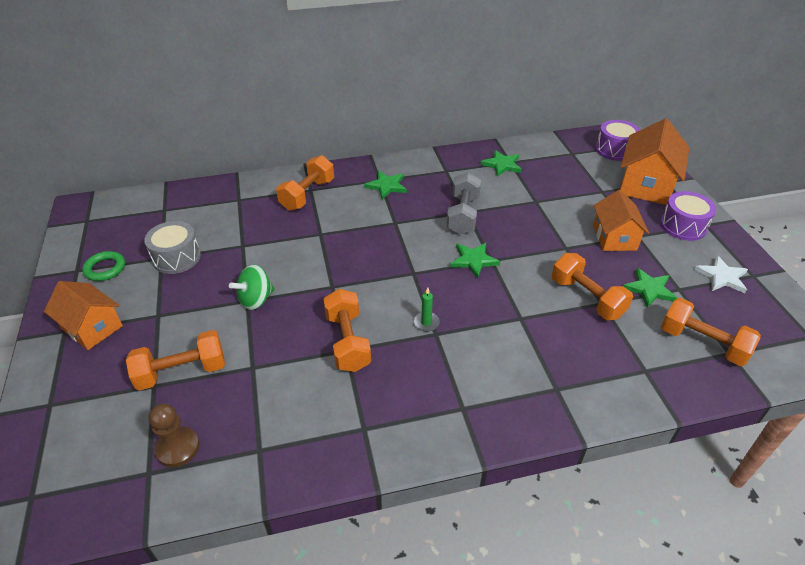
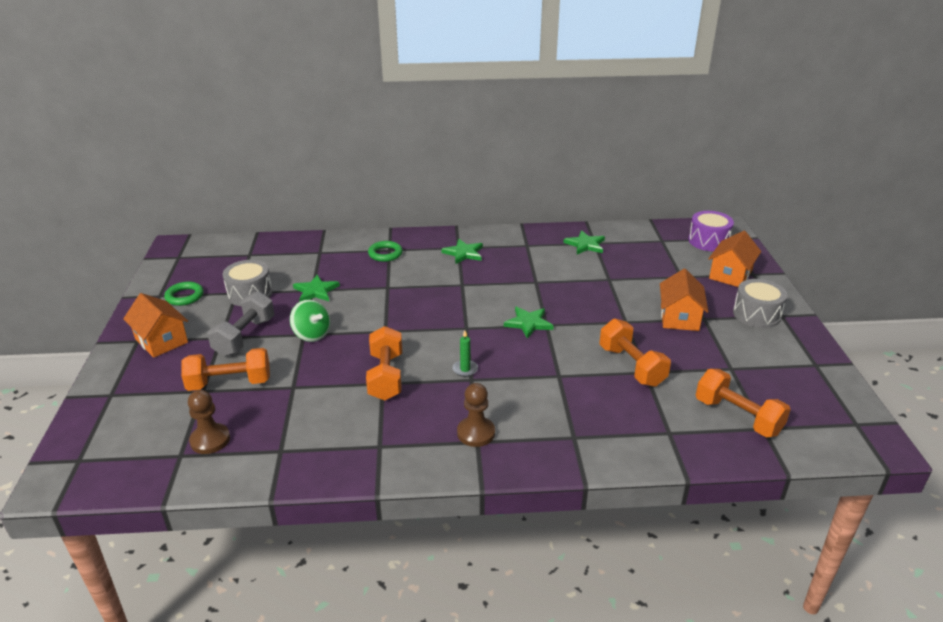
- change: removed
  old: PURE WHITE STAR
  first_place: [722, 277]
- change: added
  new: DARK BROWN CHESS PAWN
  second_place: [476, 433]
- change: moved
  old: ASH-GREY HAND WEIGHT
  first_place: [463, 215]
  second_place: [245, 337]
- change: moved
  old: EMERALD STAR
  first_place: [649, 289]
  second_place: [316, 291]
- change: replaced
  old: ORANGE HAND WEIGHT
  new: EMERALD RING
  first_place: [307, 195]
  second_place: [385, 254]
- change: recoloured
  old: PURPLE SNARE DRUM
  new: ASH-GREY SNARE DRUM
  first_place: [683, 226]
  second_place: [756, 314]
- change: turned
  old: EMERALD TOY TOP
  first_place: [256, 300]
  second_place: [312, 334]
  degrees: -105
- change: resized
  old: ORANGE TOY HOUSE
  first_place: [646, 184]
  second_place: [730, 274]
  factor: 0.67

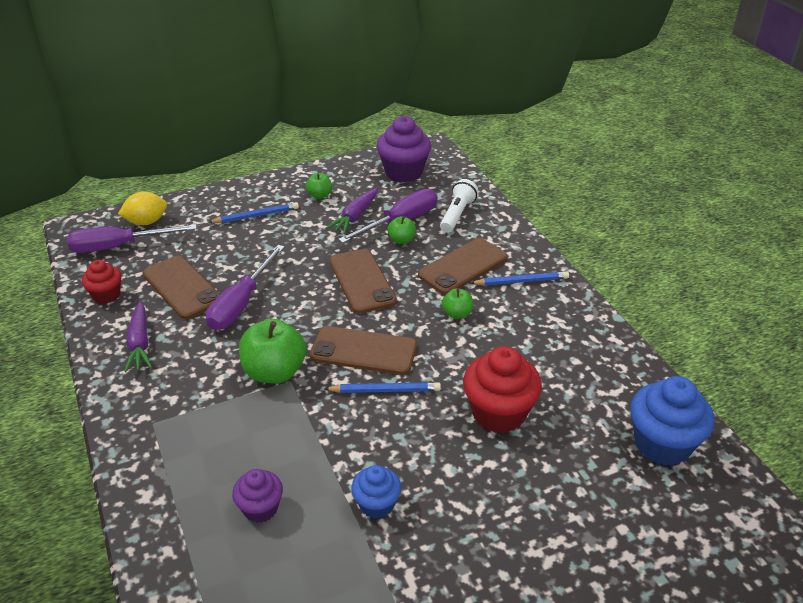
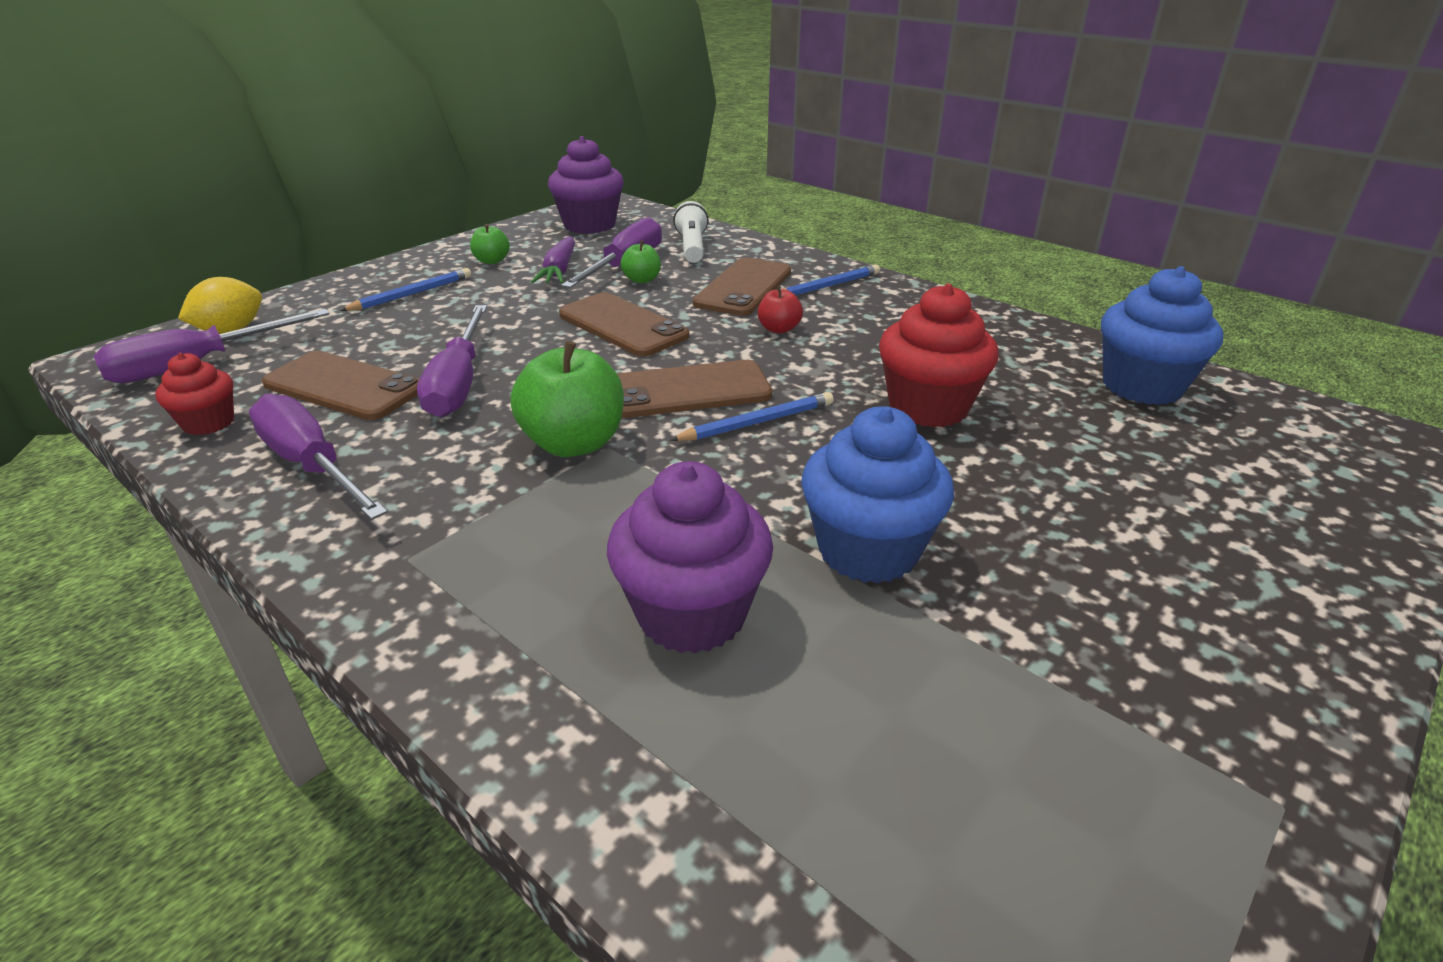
- change: replaced
  old: PURPLE ROOT VEGETABLE
  new: PURPLE FLAT SCREWDRIVER
  first_place: [140, 343]
  second_place: [312, 465]
- change: recoloured
  old: EMERALD APPLE
  new: RED APPLE
  first_place: [457, 314]
  second_place: [779, 329]
- change: resized
  old: PURPLE MUFFIN
  first_place: [260, 508]
  second_place: [692, 614]
  factor: 1.72
- change: resized
  old: COBALT MUFFIN
  first_place: [376, 504]
  second_place: [868, 550]
  factor: 1.72

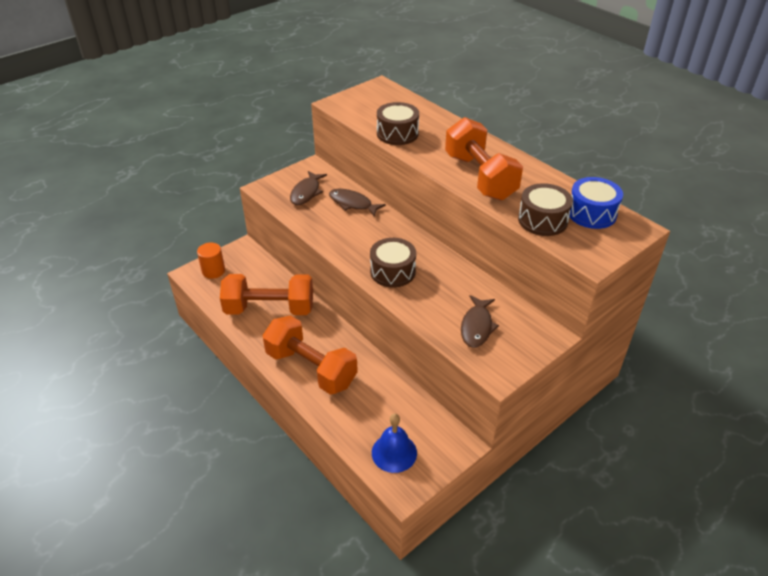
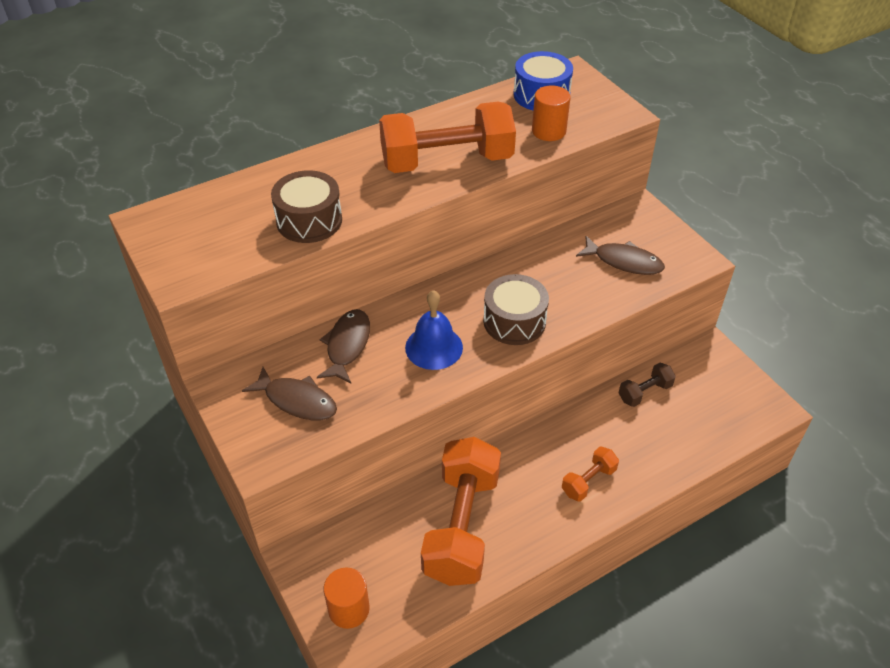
- change: added
  new: DARK BROWN HAND WEIGHT
  second_place: [644, 392]
- change: moved
  old: COBALT BELL
  first_place: [394, 452]
  second_place: [434, 347]
- change: replaced
  old: DARK BROWN SNARE DRUM
  new: ORANGE SOLID CYLINDER
  first_place: [542, 220]
  second_place: [548, 131]
- change: turned
  old: DARK BROWN FISH
  first_place: [352, 204]
  second_place: [347, 345]
  degrees: 150
- change: resized
  old: ORANGE HAND WEIGHT
  first_place: [311, 368]
  second_place: [588, 481]
  factor: 0.46

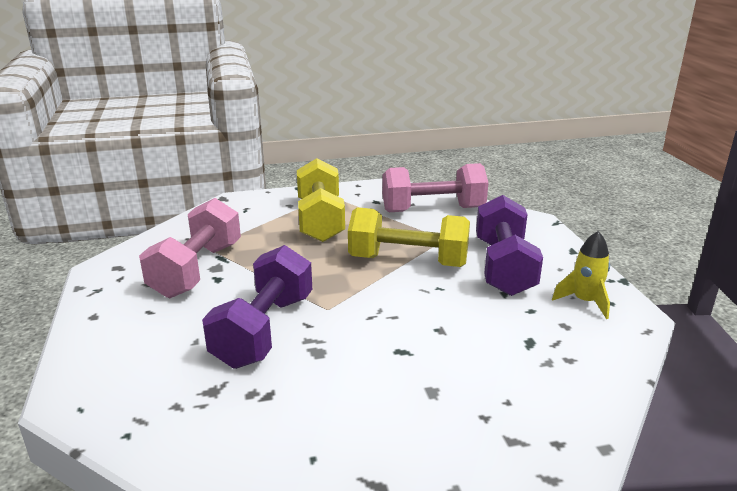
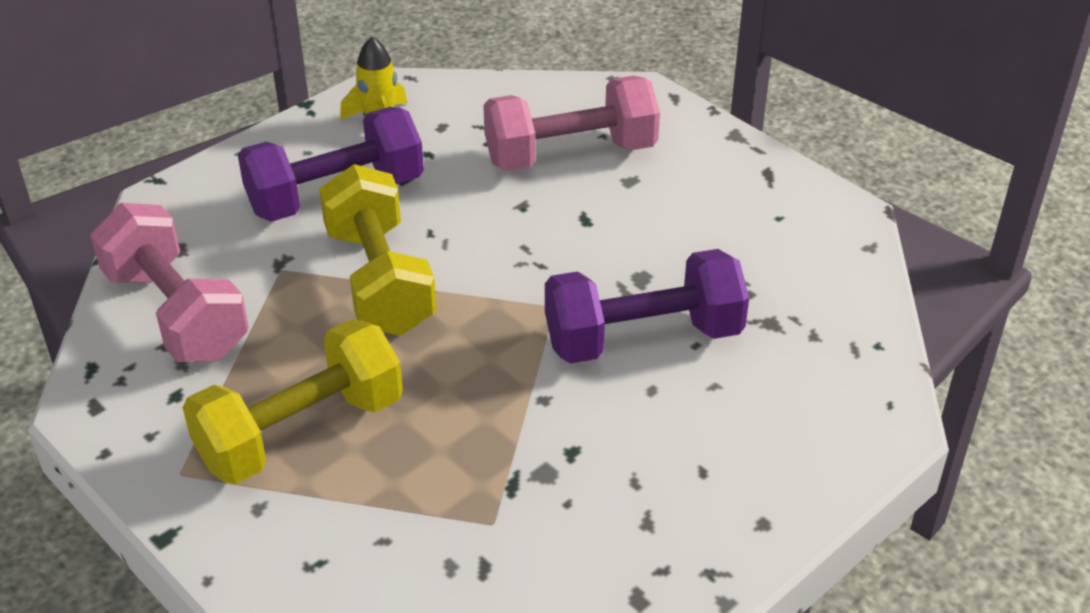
- change: moved
  old: ROSE-PINK HAND WEIGHT
  first_place: [197, 270]
  second_place: [570, 154]

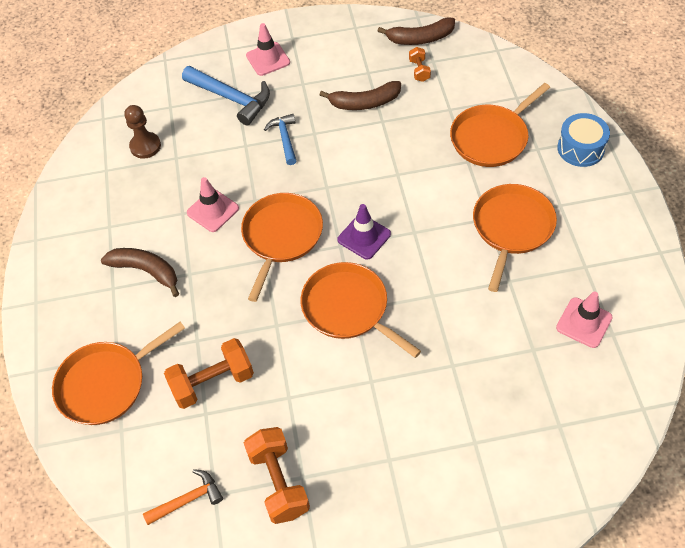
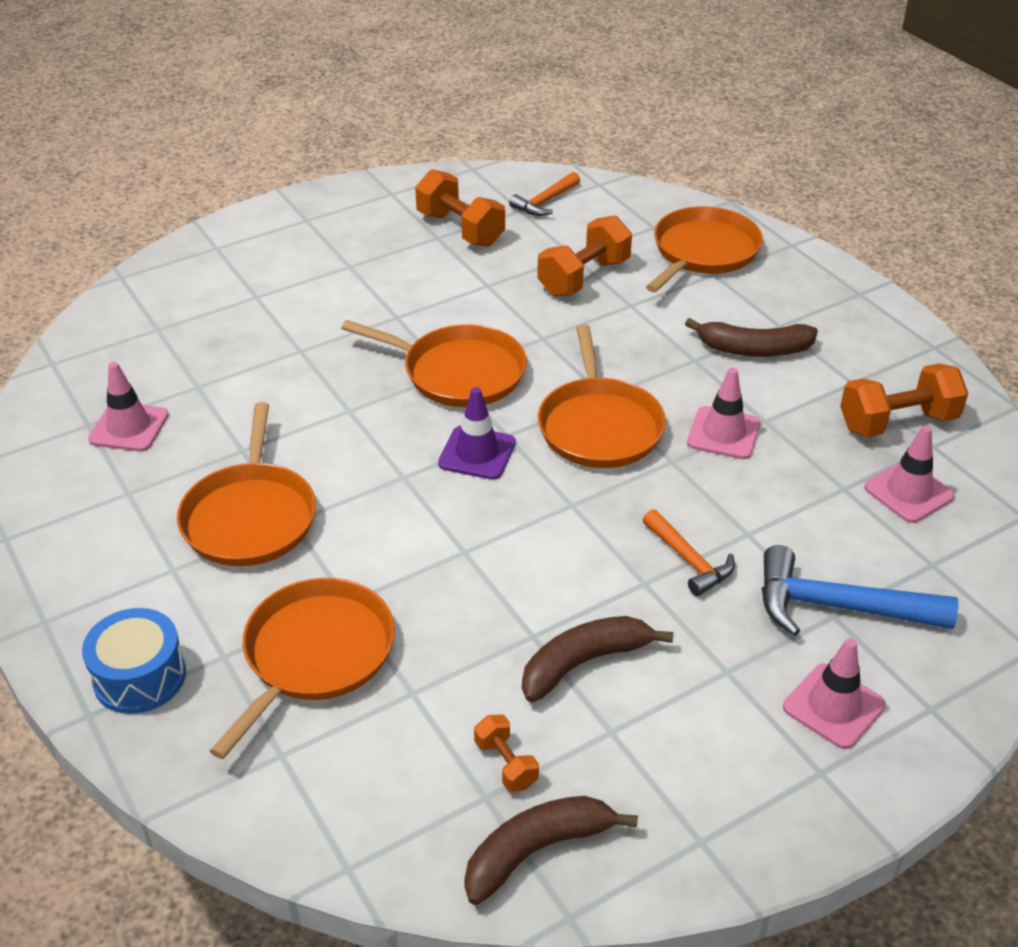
- change: added
  new: ORANGE HAND WEIGHT
  second_place: [897, 422]
- change: replaced
  old: DARK BROWN CHESS PAWN
  new: ROSE-PINK TRAFFIC CONE
  first_place: [145, 146]
  second_place: [908, 492]
- change: recoloured
  old: COBALT CARPENTER'S HAMMER
  new: ORANGE CARPENTER'S HAMMER
  first_place: [285, 138]
  second_place: [689, 560]

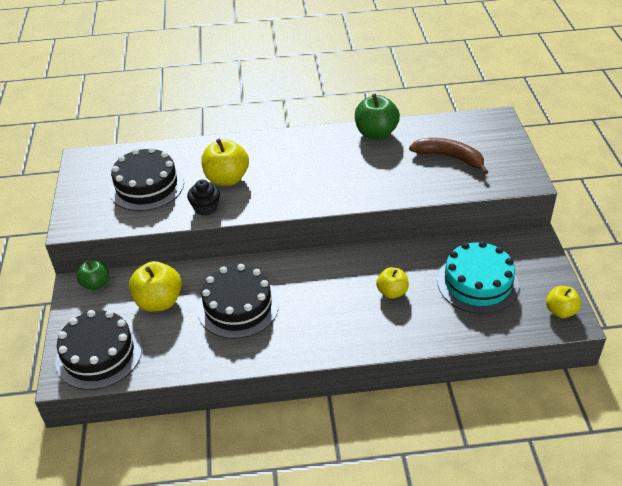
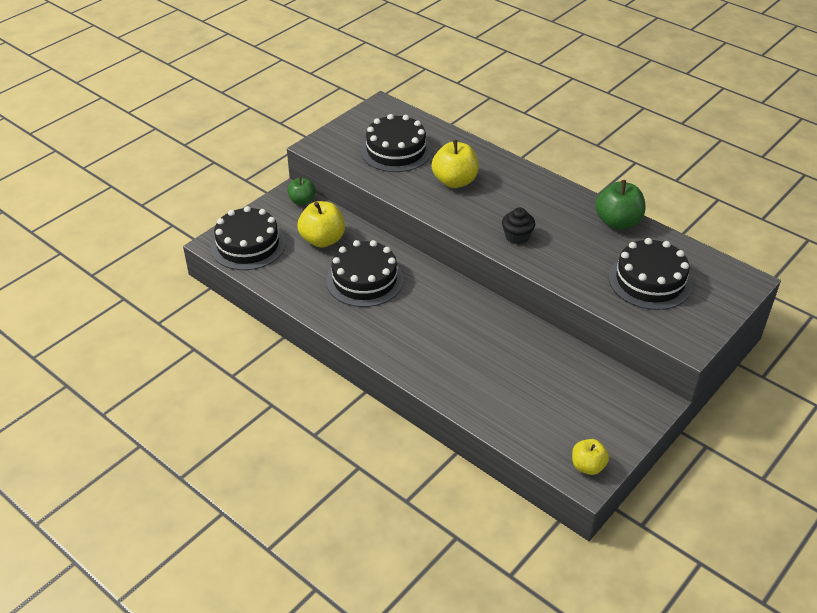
- change: removed
  old: YELLOW APPLE
  first_place: [392, 292]
- change: removed
  old: TEAL GATEAU
  first_place: [477, 283]
- change: moved
  old: JET-BLACK MUFFIN
  first_place: [206, 208]
  second_place: [517, 237]
- change: replaced
  old: DARK BROWN BANANA
  new: JET-BLACK GATEAU
  first_place: [450, 157]
  second_place: [650, 281]

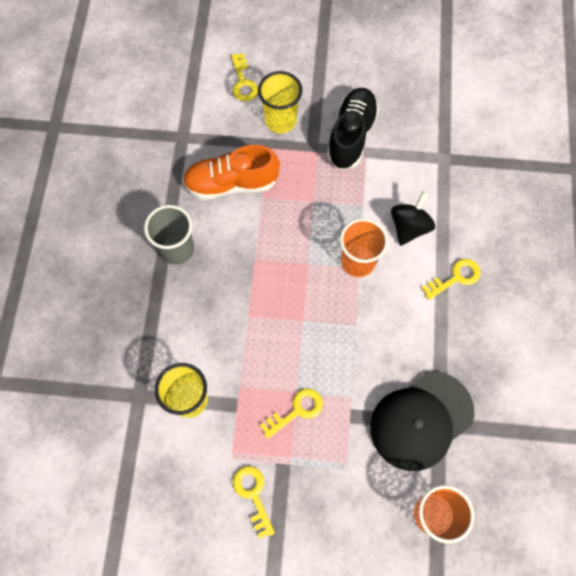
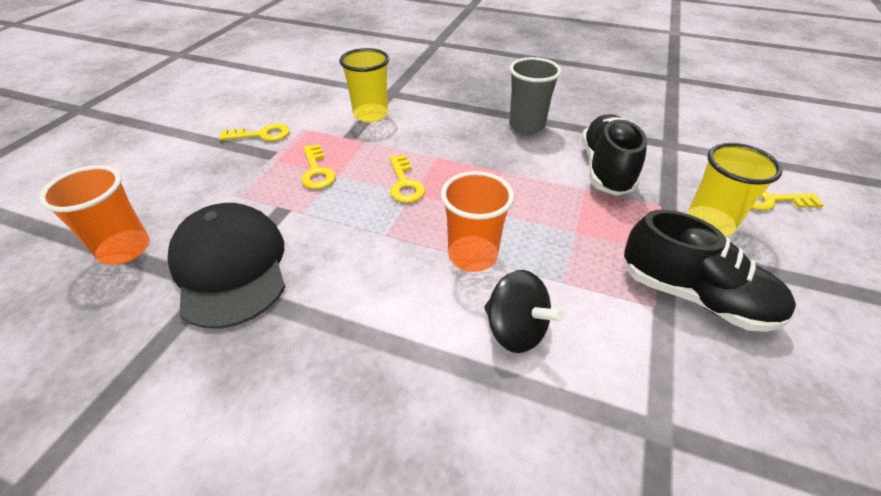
- change: moved
  old: YELLOW KEY
  first_place: [455, 278]
  second_place: [405, 183]
- change: recoloured
  old: ORANGE LACE-UP SHOE
  new: JET-BLACK LACE-UP SHOE
  first_place: [231, 183]
  second_place: [605, 169]

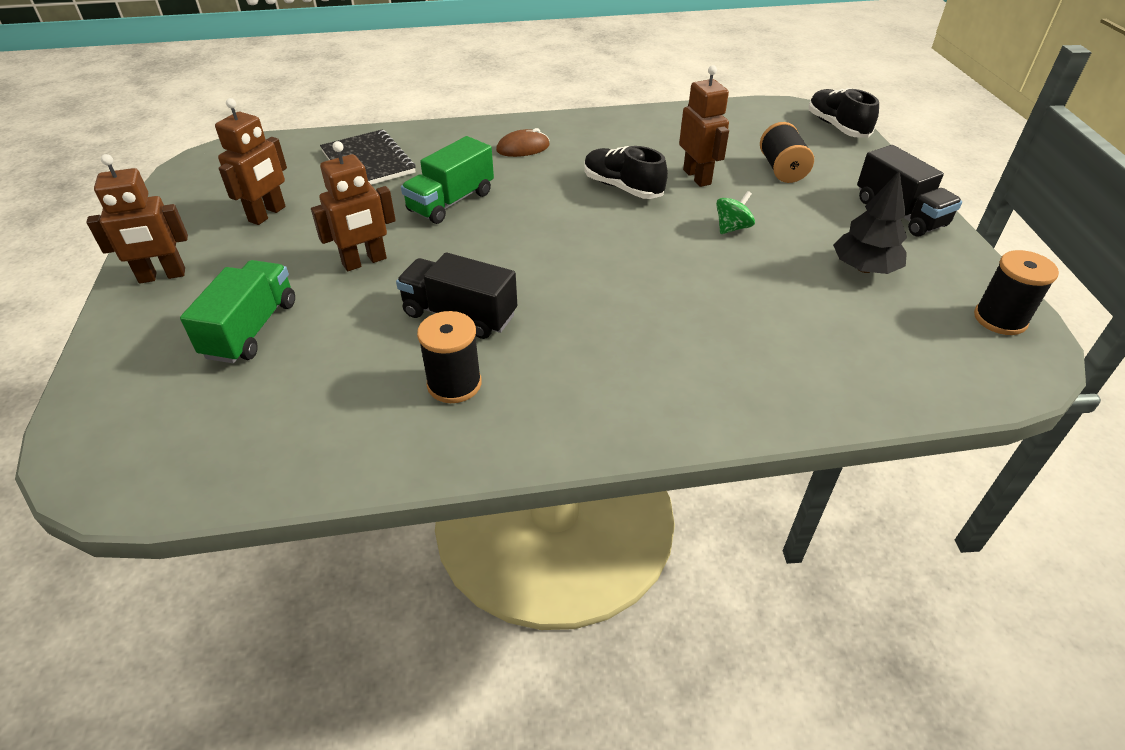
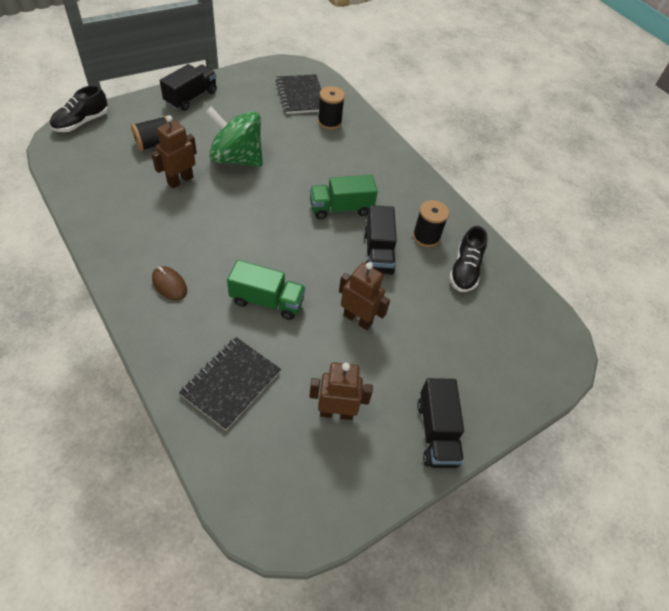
- change: removed
  old: JET-BLACK TREE
  first_place: [864, 268]
- change: added
  new: JET-BLACK EXERCISE BOOK
  second_place: [301, 96]
- change: moved
  old: EMERALD TRUCK
  first_place: [251, 329]
  second_place: [341, 208]
- change: moved
  old: JET-BLACK LACE-UP SHOE
  first_place: [622, 187]
  second_place: [464, 270]
- change: moved
  old: JET-BLACK REEL OF THREAD
  first_place: [1000, 319]
  second_place: [329, 122]
- change: replaced
  old: DARK BROWN ROBOT FIGURE
  new: JET-BLACK TRUCK
  first_place: [162, 276]
  second_place: [436, 432]
- change: resized
  old: EMERALD TOY TOP
  first_place: [732, 228]
  second_place: [236, 158]
  factor: 2.43

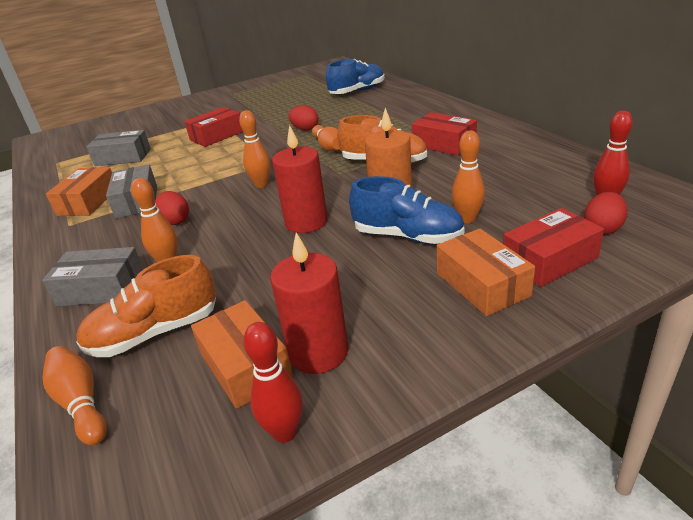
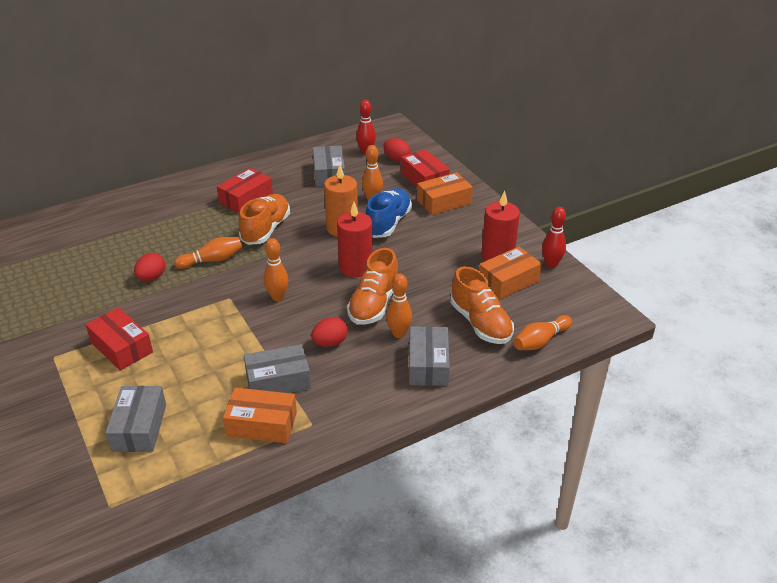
- change: removed
  old: COBALT LACE-UP SHOE
  first_place: [357, 91]
- change: added
  new: ASH-GREY BOX
  second_place: [329, 174]
- change: added
  new: ORANGE LACE-UP SHOE
  second_place: [374, 304]

